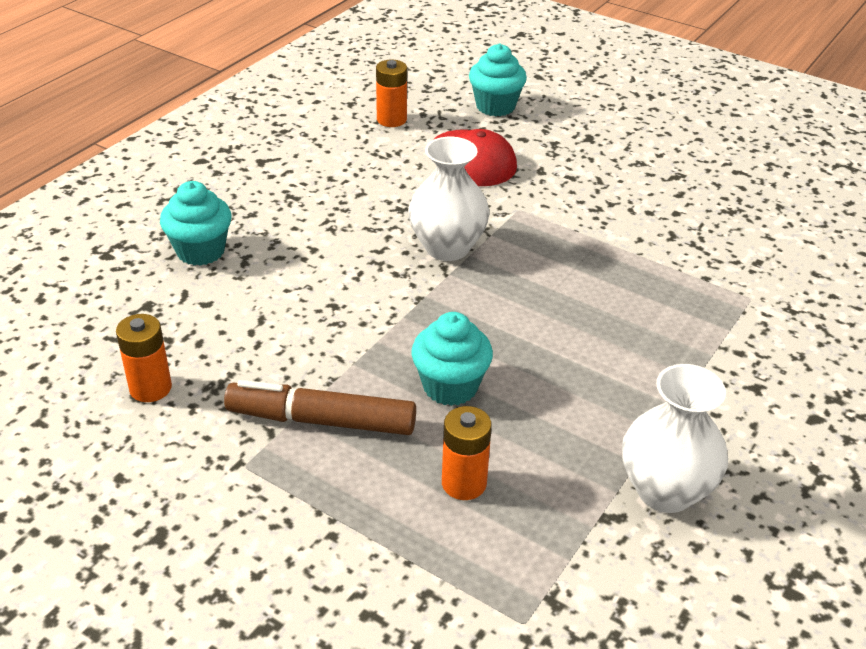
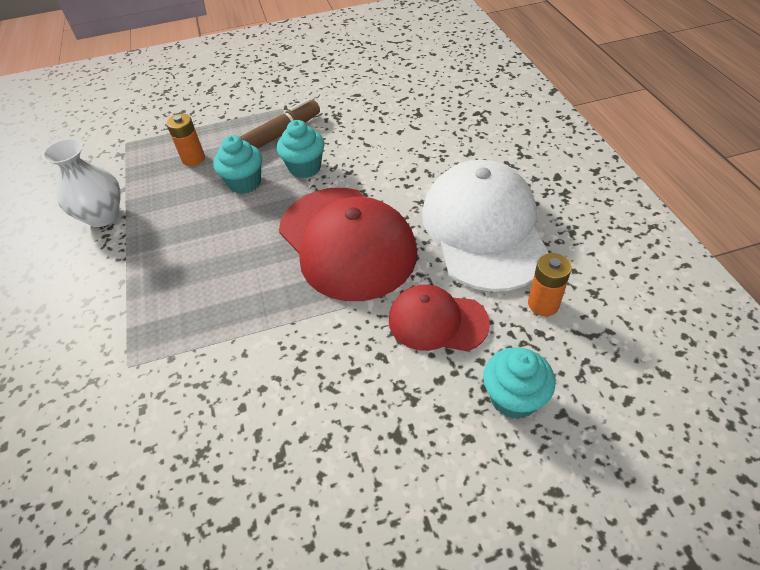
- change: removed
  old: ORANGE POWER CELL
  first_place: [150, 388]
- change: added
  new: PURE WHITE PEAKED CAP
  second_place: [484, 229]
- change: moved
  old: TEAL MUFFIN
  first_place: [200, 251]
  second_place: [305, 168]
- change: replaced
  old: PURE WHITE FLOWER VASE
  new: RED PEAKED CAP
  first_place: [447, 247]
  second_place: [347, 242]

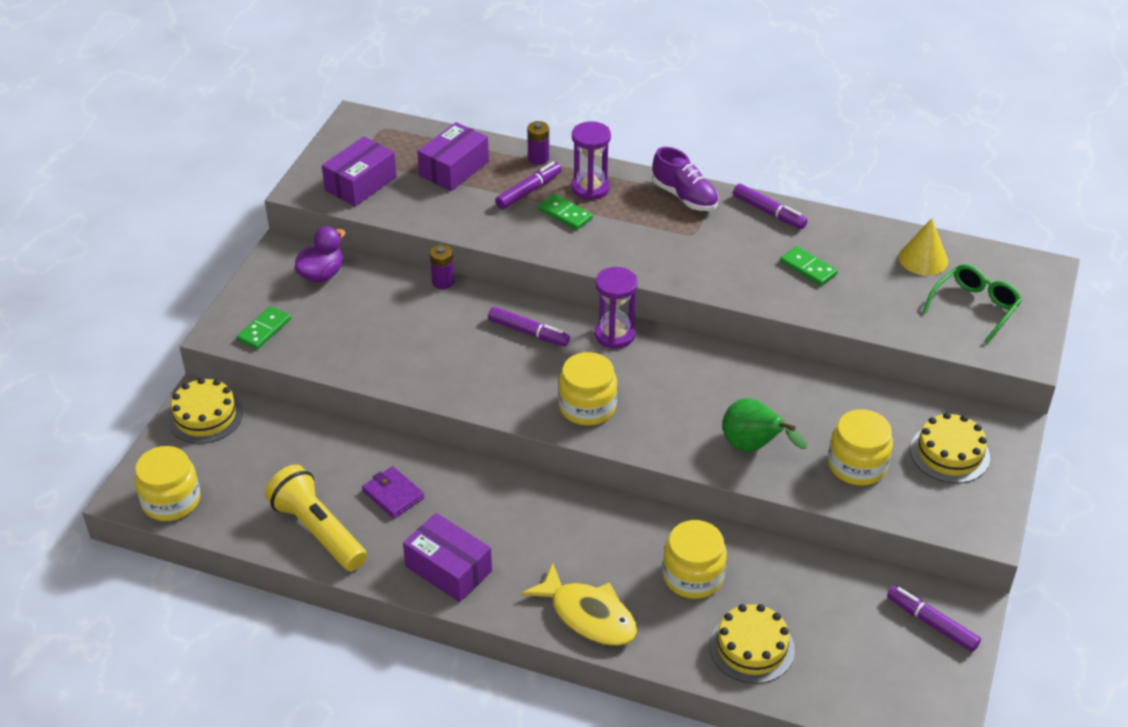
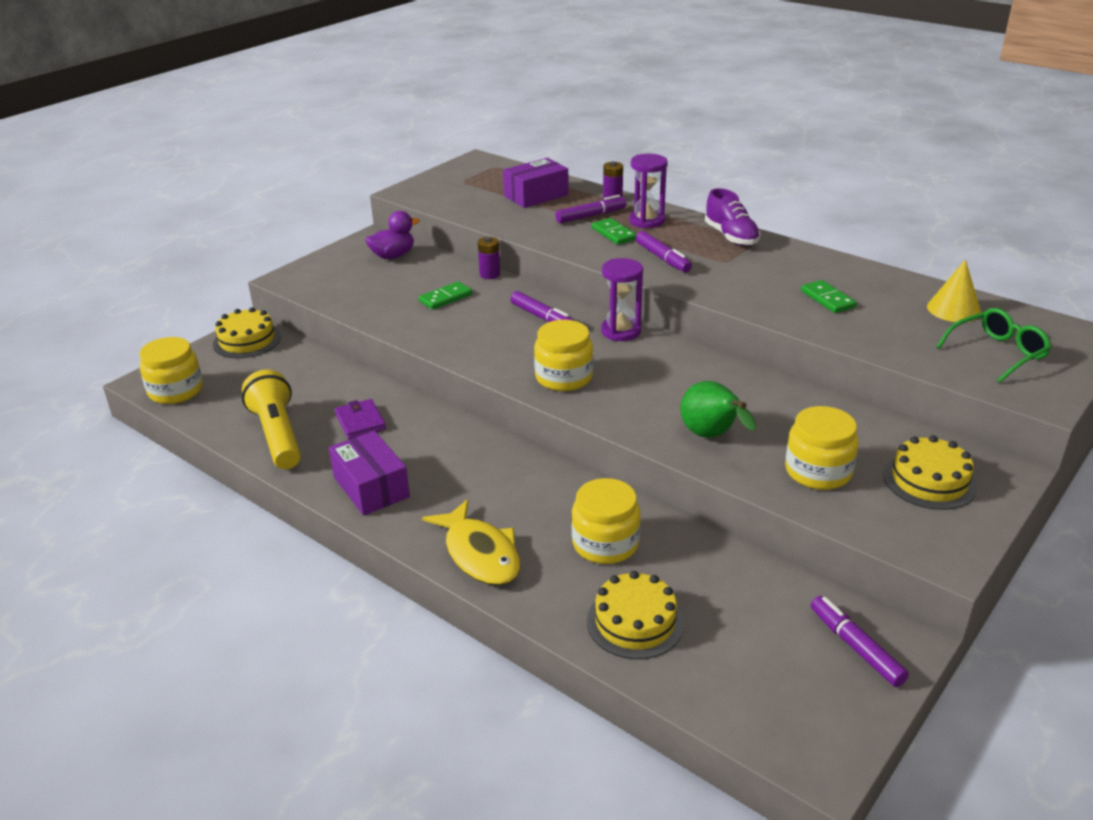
- change: removed
  old: PURPLE BOX
  first_place: [361, 183]
- change: moved
  old: EMERALD DOMINO PIECE
  first_place: [264, 330]
  second_place: [445, 298]
- change: moved
  old: PURPLE FELT PEN
  first_place: [769, 212]
  second_place: [662, 258]

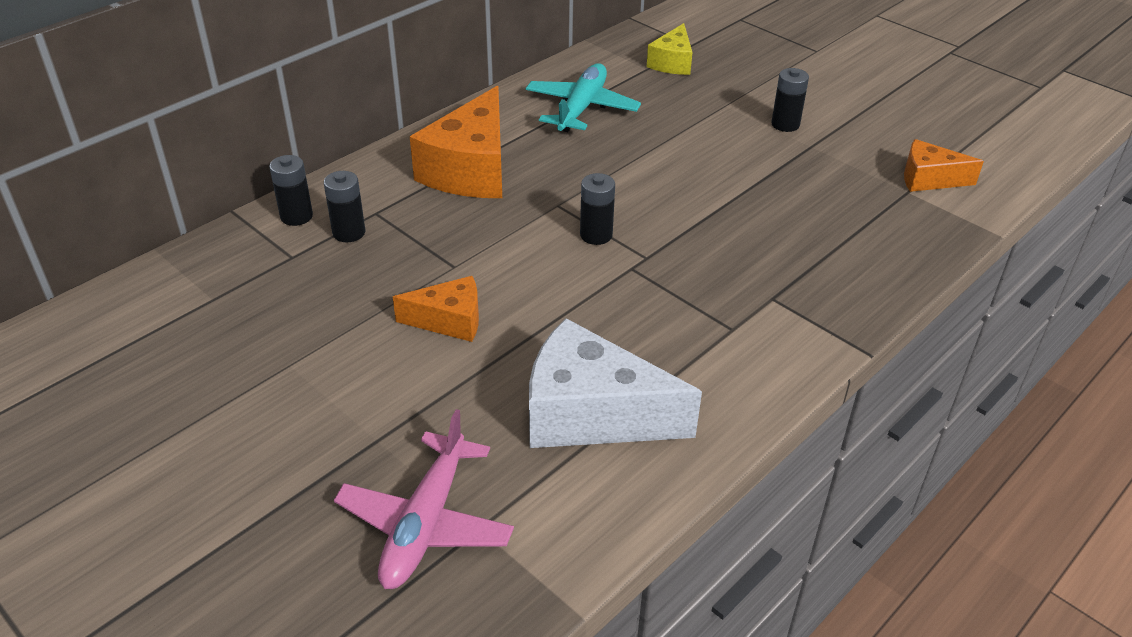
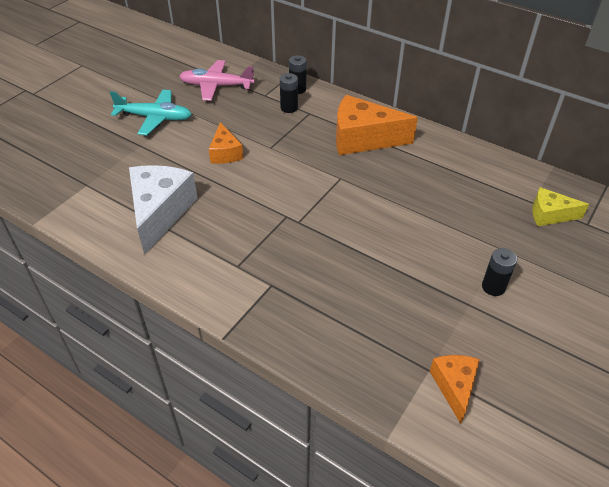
- change: removed
  old: JET-BLACK POWER CELL
  first_place: [596, 235]
- change: moved
  old: ROSE-PINK AEROPLANE
  first_place: [425, 523]
  second_place: [216, 86]
- change: moved
  old: TEAL AEROPLANE
  first_place: [581, 108]
  second_place: [155, 118]

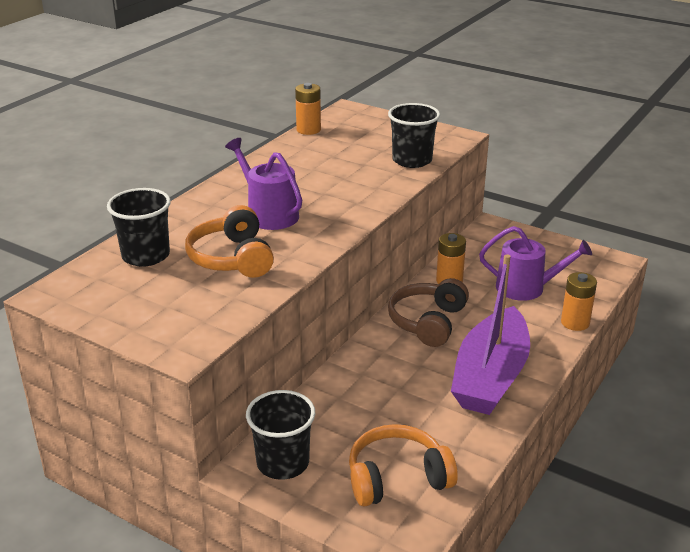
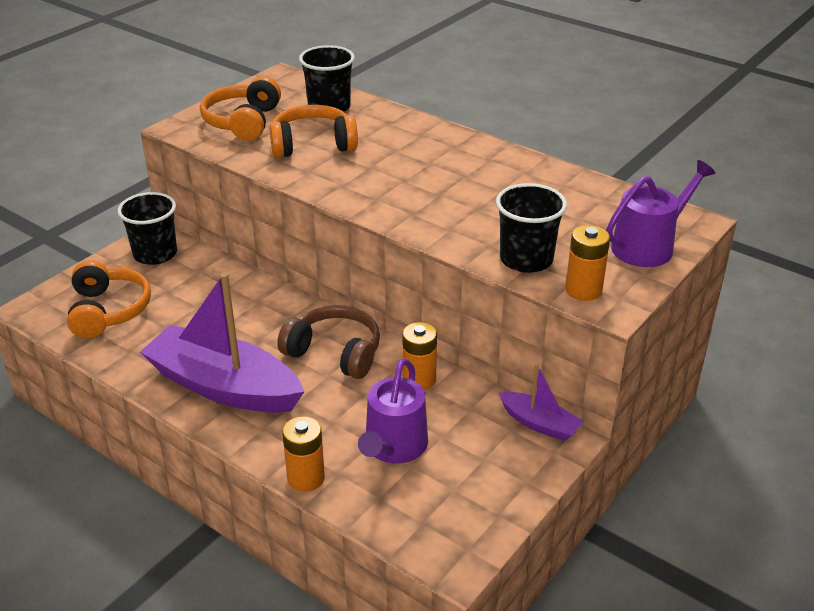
- change: added
  new: ORANGE HEADPHONES
  second_place: [243, 122]
- change: added
  new: PURPLE TOY BOAT
  second_place: [539, 424]
- change: moved
  old: PURPLE WATERING CAN
  first_place: [269, 214]
  second_place: [648, 246]
- change: moved
  old: ORANGE POWER CELL
  first_place: [308, 130]
  second_place: [583, 290]

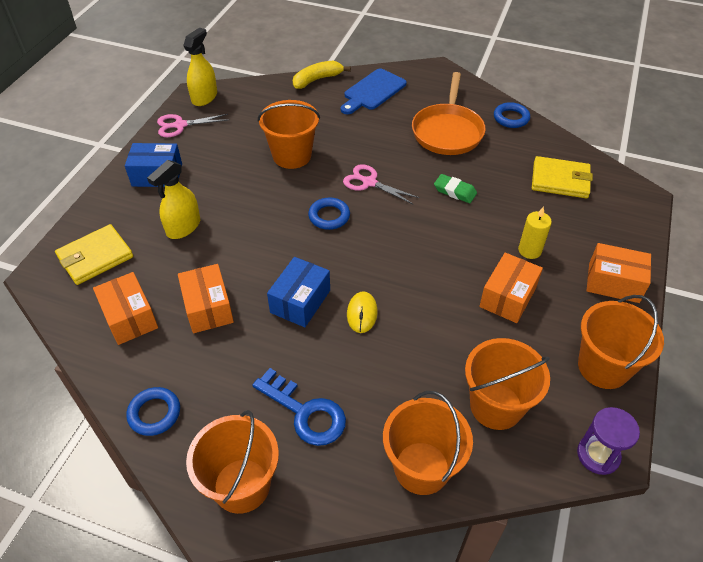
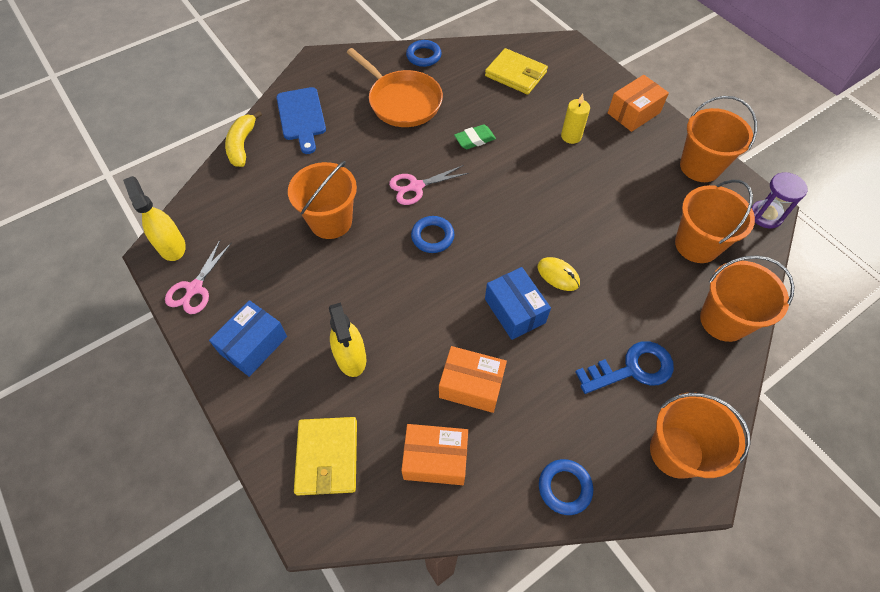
- change: removed
  old: ORANGE BOX
  first_place: [507, 297]
- change: turned
  old: YELLOW WALLET
  first_place: [560, 180]
  second_place: [516, 74]
  degrees: 75

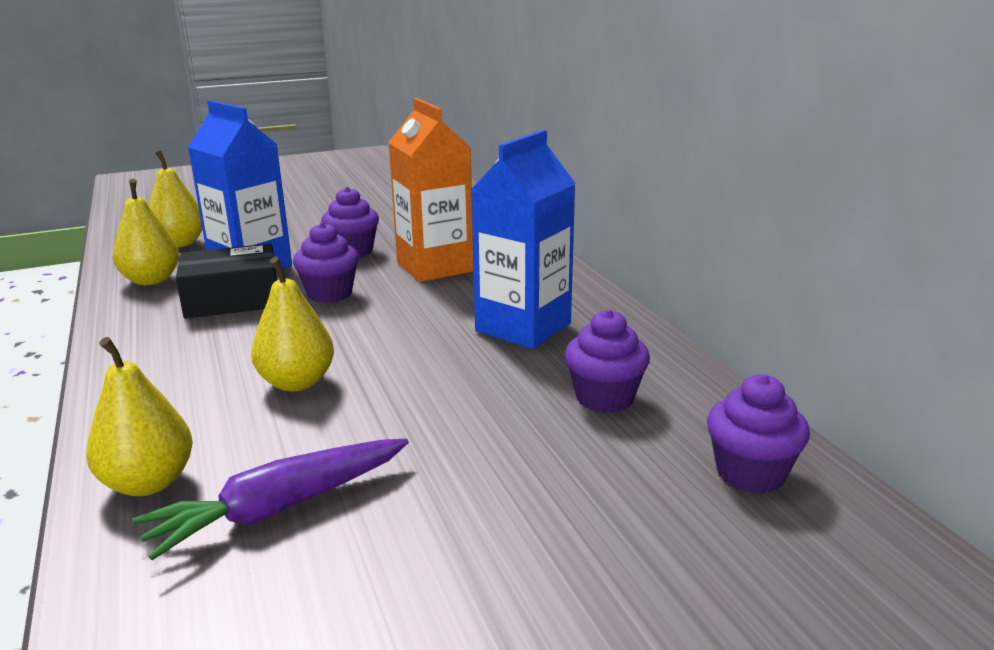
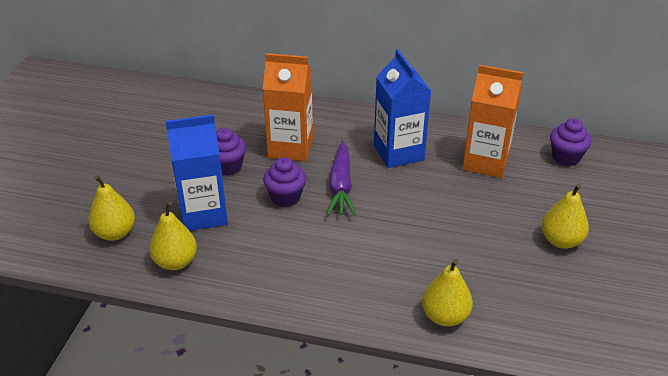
- change: removed
  old: JET-BLACK BOX
  first_place: [232, 299]
- change: moved
  old: PURPLE ROOT VEGETABLE
  first_place: [280, 508]
  second_place: [341, 185]
- change: moved
  old: YELLOW TOY PEAR
  first_place: [297, 382]
  second_place: [561, 241]
- change: replaced
  old: PURPLE MUFFIN
  new: ORANGE CARTON
  first_place: [604, 398]
  second_place: [485, 162]

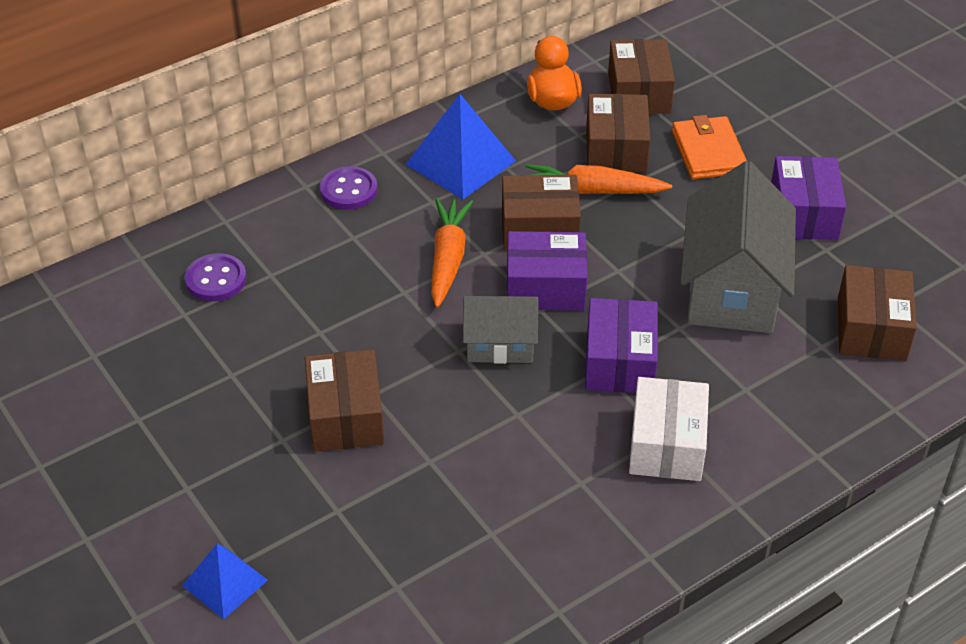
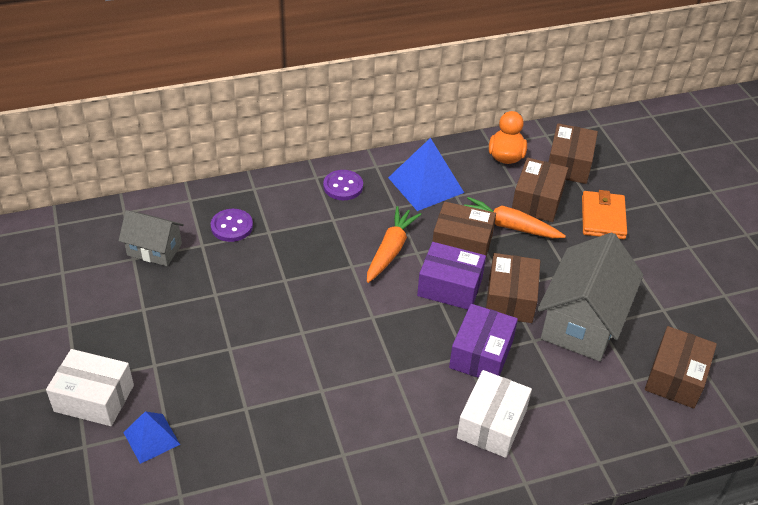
- change: removed
  old: PURPLE BOX
  first_place: [803, 214]
- change: added
  new: PURE WHITE BOX
  second_place: [94, 398]
- change: moved
  old: DARK BROWN BOX
  first_place: [345, 416]
  second_place: [510, 299]
- change: moved
  old: ASH-GREY TOY HOUSE
  first_place: [500, 345]
  second_place: [154, 249]

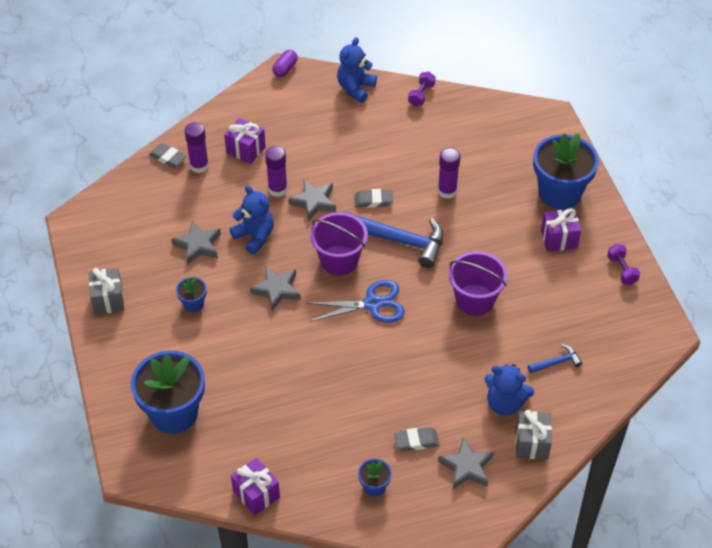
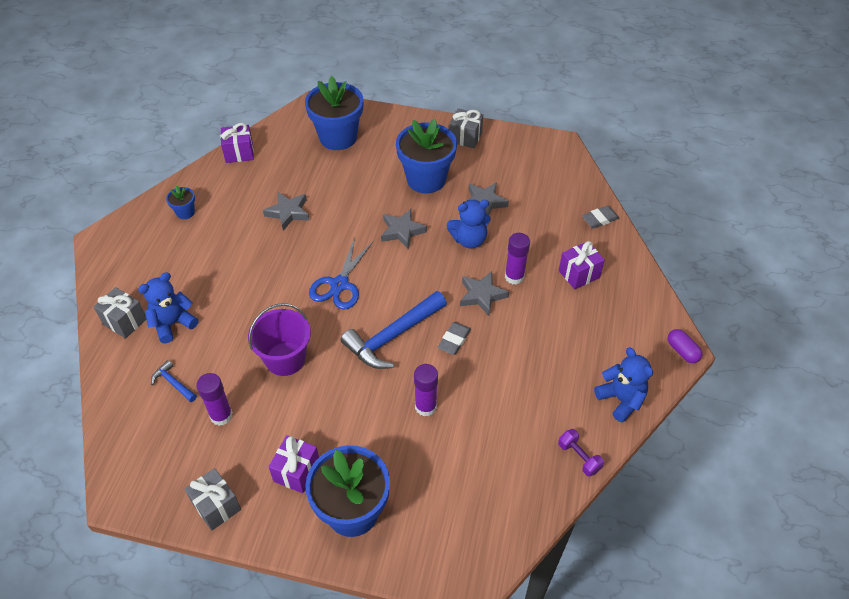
- change: removed
  old: PURPLE BUCKET
  first_place: [339, 260]
- change: removed
  old: ASH-GREY ERASER
  first_place: [416, 441]
- change: moved
  old: PURPLE STICK OF GLUE
  first_place: [199, 166]
  second_place: [221, 415]
- change: moved
  old: ASH-GREY STAR
  first_place: [466, 467]
  second_place: [288, 212]
- change: replaced
  old: PURPLE HAND WEIGHT
  new: ASH-GREY WRAPPED GIFT
  first_place: [622, 270]
  second_place: [216, 506]
- change: turned
  old: COBALT CARPENTER'S HAMMER
  first_place: [556, 362]
  second_place: [173, 383]
  degrees: 120
- change: resized
  old: COBALT POTTED PLANT
  first_place: [193, 304]
  second_place: [426, 179]
  factor: 2.23

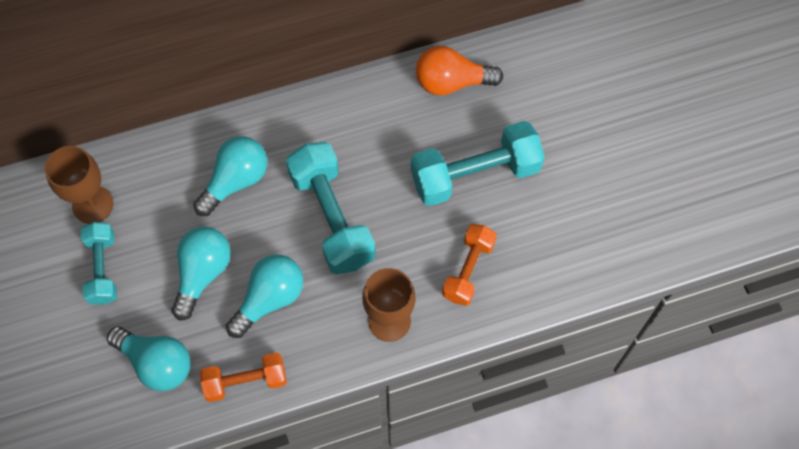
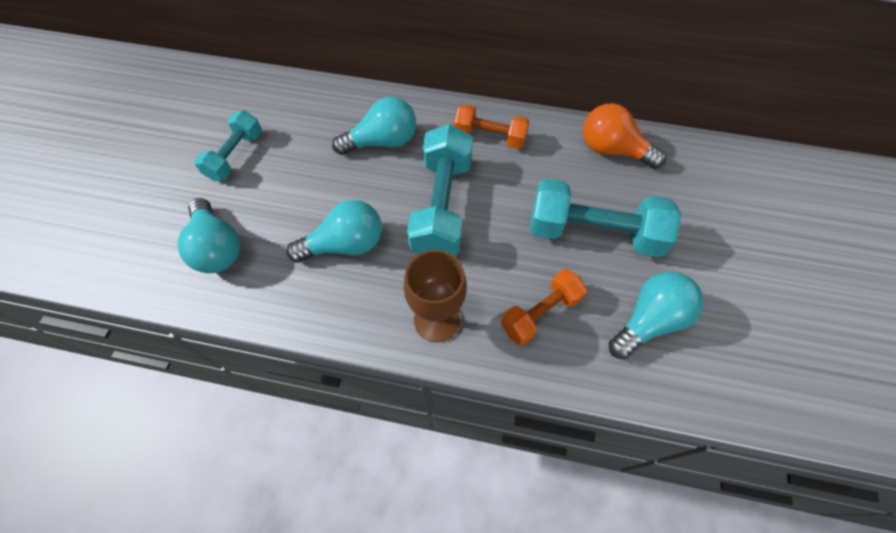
- change: removed
  old: DARK BROWN CHALICE
  first_place: [92, 204]
- change: moved
  old: TEAL BULB
  first_place: [202, 273]
  second_place: [649, 321]
- change: moved
  old: ORANGE HAND WEIGHT
  first_place: [245, 381]
  second_place: [490, 136]

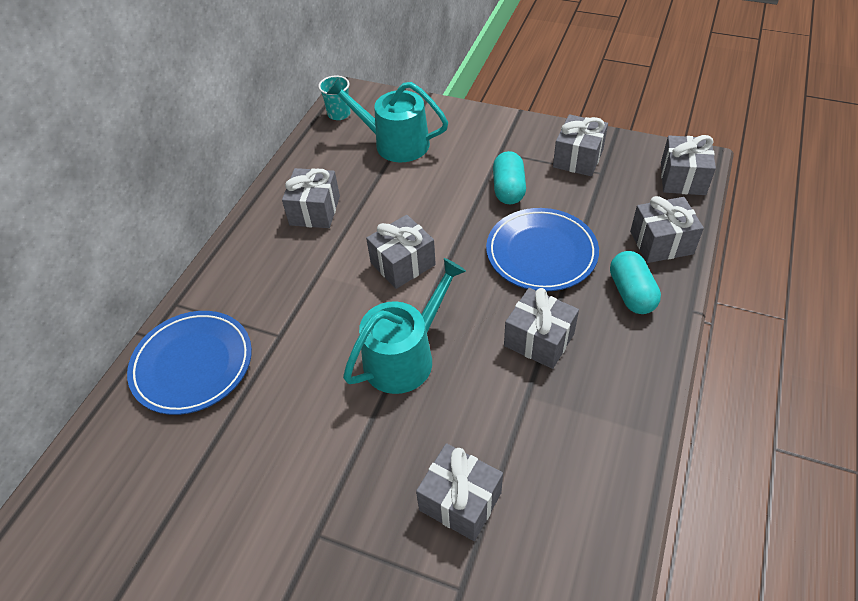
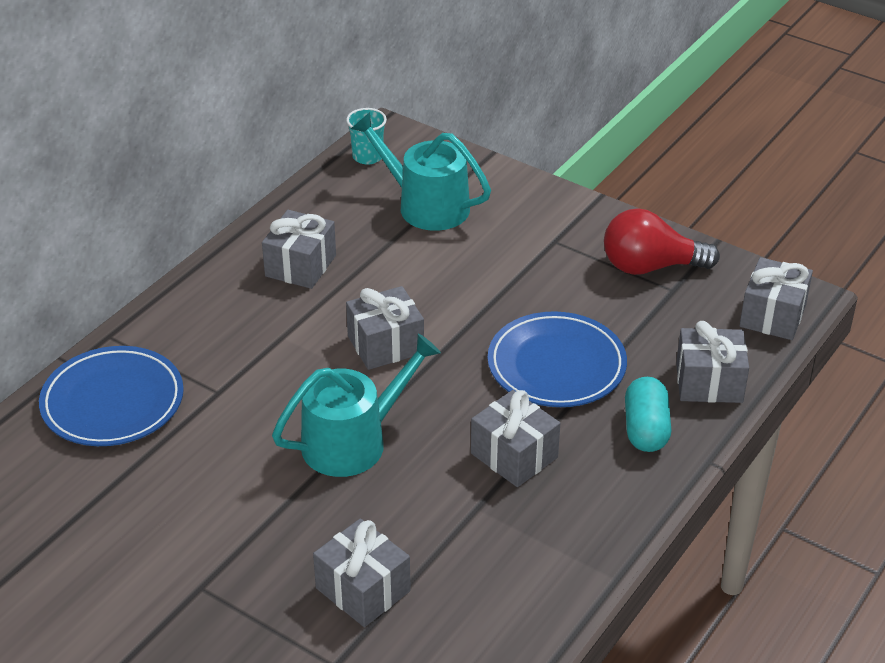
- change: removed
  old: TEAL PILL SHAPE
  first_place: [508, 189]
- change: replaced
  old: ASH-GREY WRAPPED GIFT
  new: RED BULB
  first_place: [578, 158]
  second_place: [650, 267]

